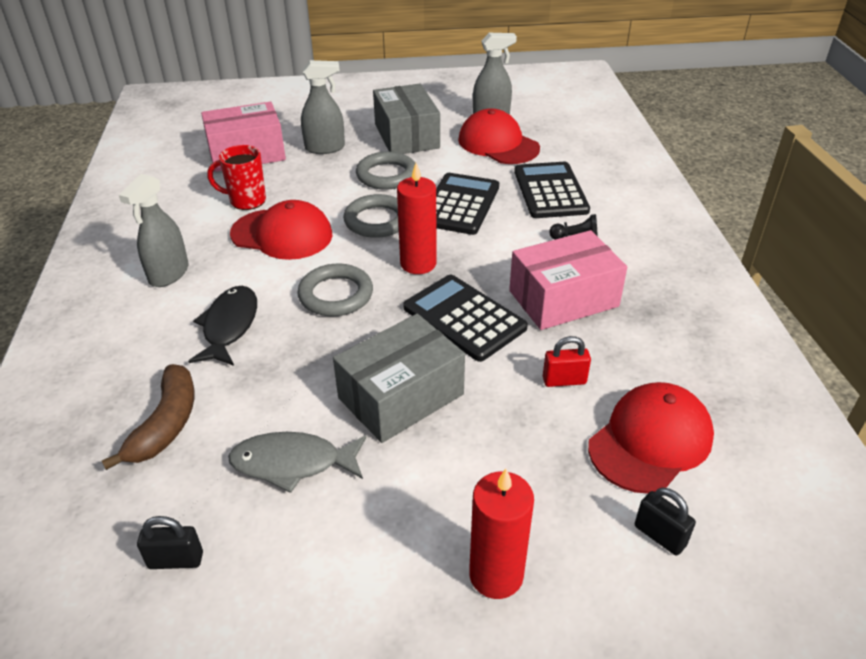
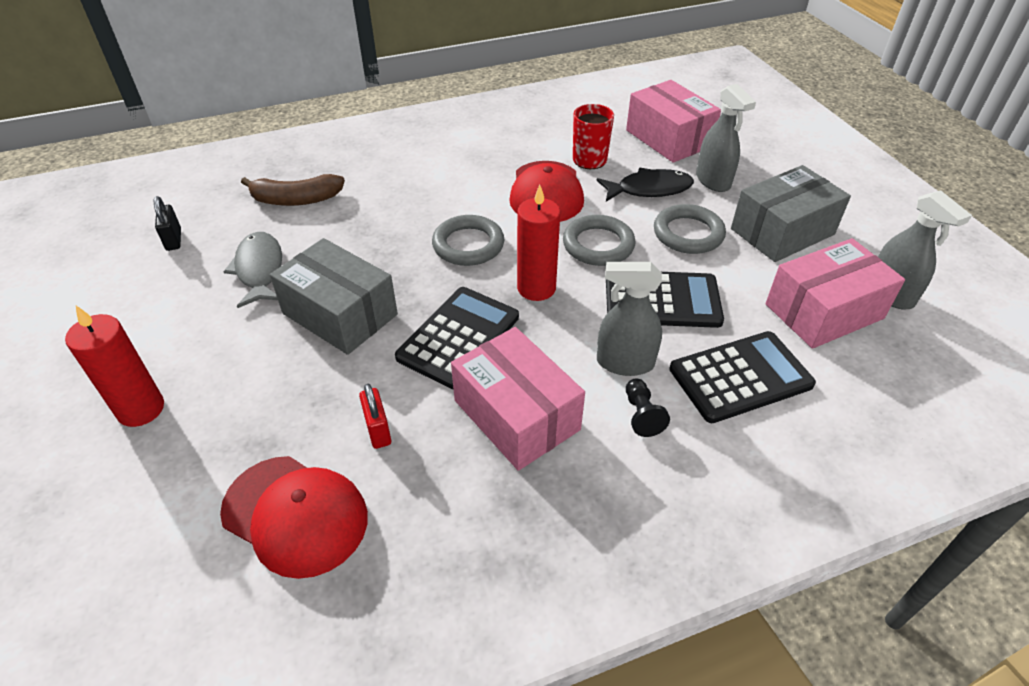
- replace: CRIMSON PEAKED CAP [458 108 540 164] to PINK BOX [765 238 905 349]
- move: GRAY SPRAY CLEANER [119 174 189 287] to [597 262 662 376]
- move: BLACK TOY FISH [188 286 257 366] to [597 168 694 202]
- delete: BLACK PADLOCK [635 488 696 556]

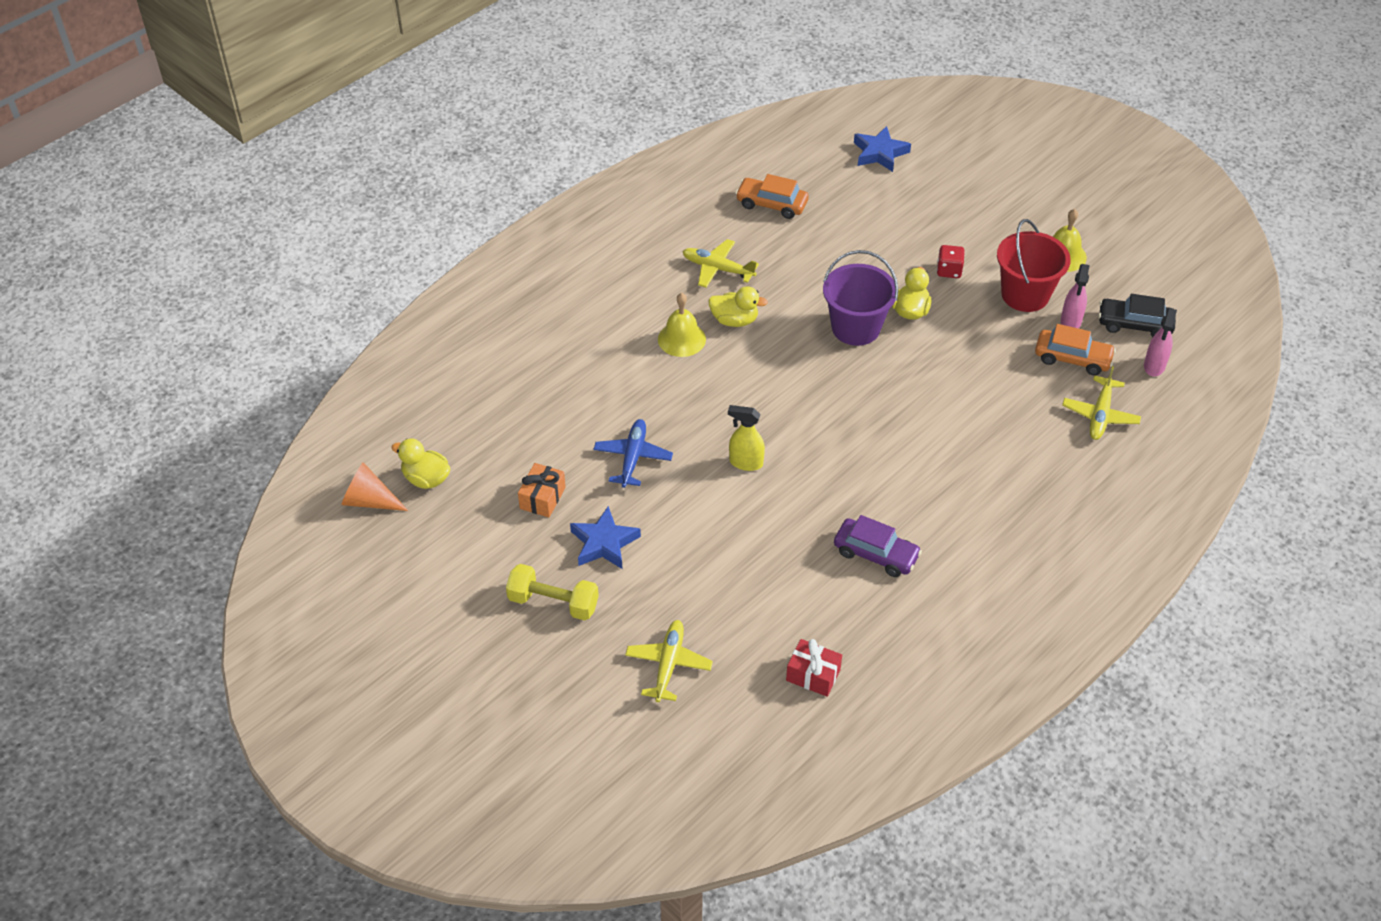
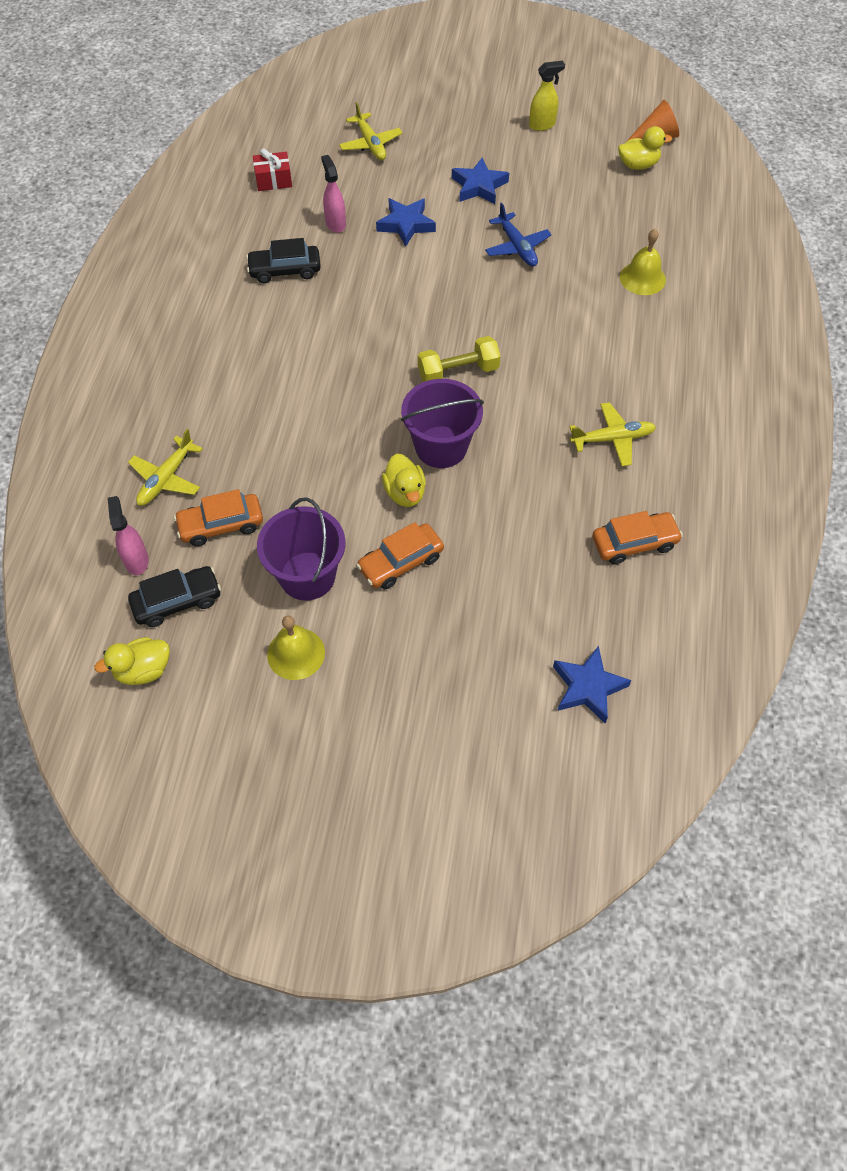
- recolor: CRIMSON BUCKET [997 219 1071 312] to PURPLE BUCKET [257 497 345 601]
- replace: CRIMSON GAME DIE [937 245 965 278] to ORANGE-COLOURED TOY CAR [356 522 444 589]
- move: PINK SPRAY CLEANER [1061 264 1090 329] to [321 155 346 233]
- move: YELLOW TOY DUCK [708 286 768 327] to [94 637 170 685]
- move: YELLOW HAND BELL [658 293 706 357] to [620 229 666 295]
- rotate: YELLOW AEROPLANE [1062 366 1141 440] = [128 429 203 506] 135 degrees counterclockwise
- move: YELLOW SPRAY CLEANER [728 405 765 471] to [529 61 565 131]
- delete: ORANGE-COLOURED GIFT [518 463 566 518]
- recolor: PURPLE TOY CAR [834 515 922 577] to BLACK TOY CAR [246 238 321 283]
- move: YELLOW DUMBBELL [506 564 599 621] to [418 336 501 382]
- insert: ROYAL BLUE FIVE-POINTED STAR [376 198 436 247]

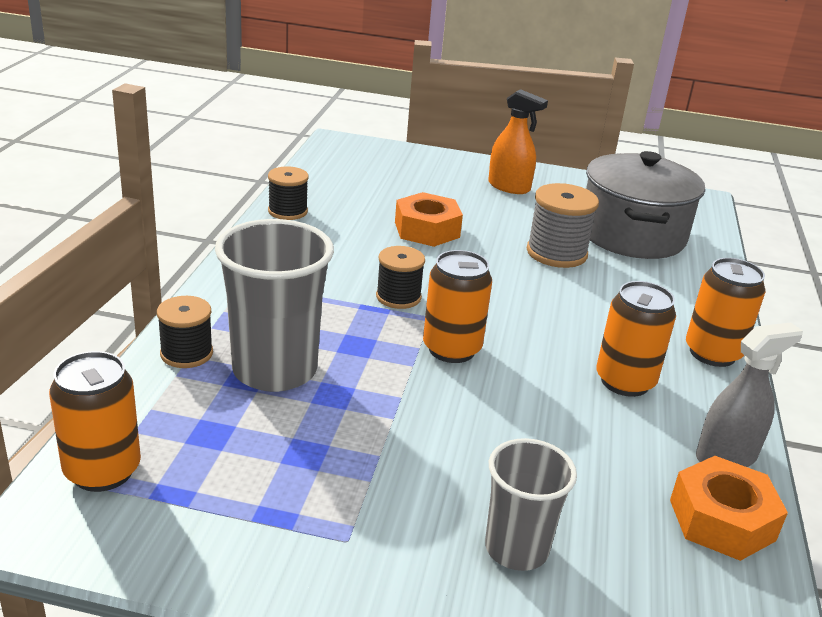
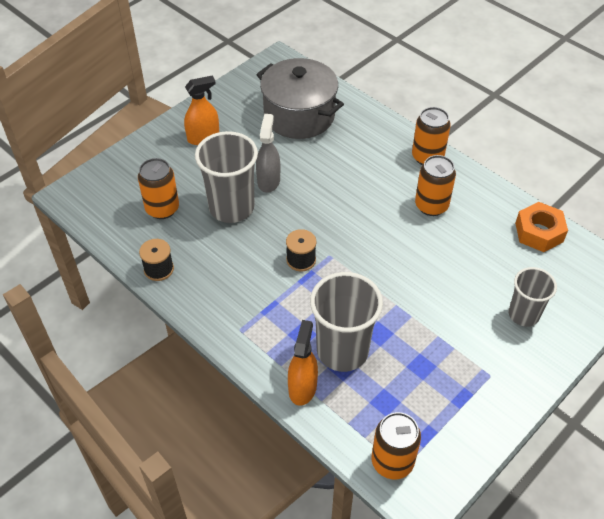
- delete: GRAY REEL OF THREAD [527 183 599 268]
- replace: ORANGE-COLOURED HEX NUT [395 192 463 247] to GRAY TUMBLER [195 131 258 223]
- move: ORANGE-COLOURED CAN [423 250 492 363] to [138 158 179 219]
- replace: BLACK REEL OF THREAD [157 296 213 368] to ORANGE-COLOURED SPRAY CLEANER [288 320 318 406]
- move: GRAY SPRAY CLEANER [696 322 803 467] to [256 114 280 193]

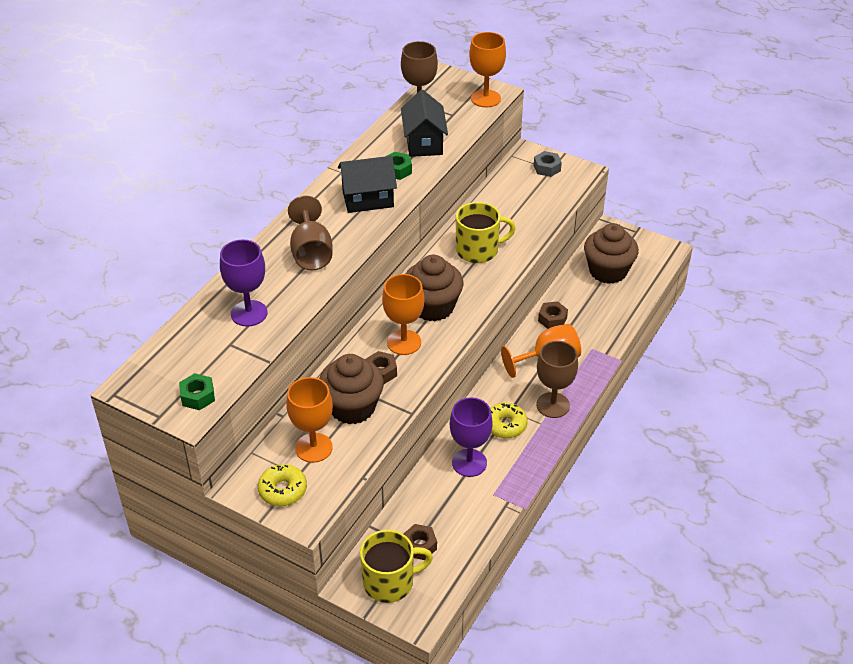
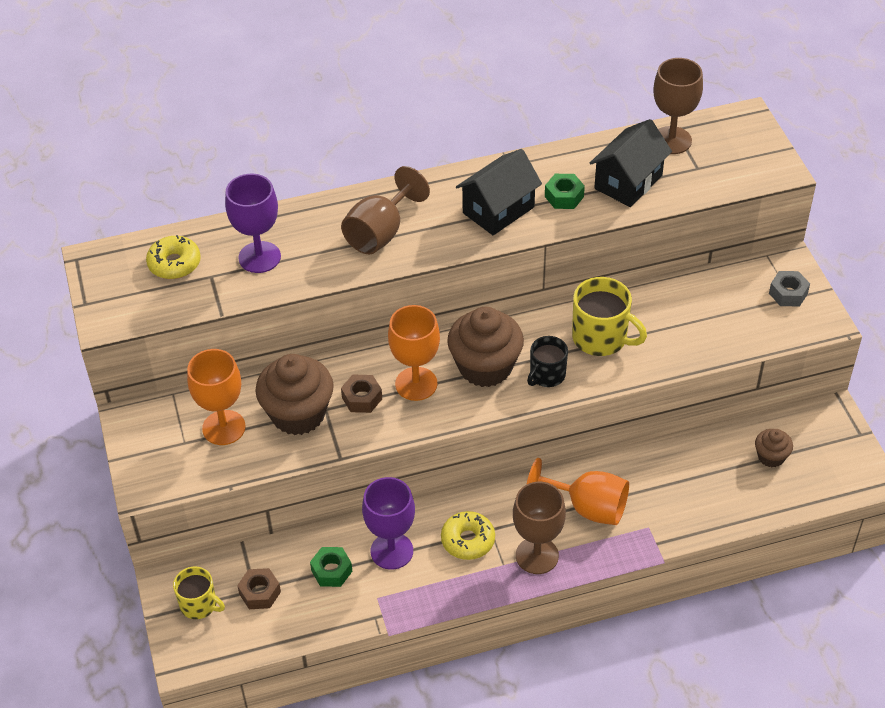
- delete: ORANGE-COLOURED CHALICE [469 32 506 107]
- rotate: BLACK TOY HOUSE [338 156 397 213] = [456 149 542 235] 75 degrees counterclockwise
- resize: DARK BROWN CUPCAKE [584 223 639 284] = [755 429 793 468] x0.51
- delete: DARK BROWN HEX NUT [538 301 568 329]
- move: EMERALD HEX NUT [179 373 215 410] to [310 547 352 587]
- move: YELLOW DOUGHNUT [258 464 307 506] to [146 235 201 279]
- resize: YELLOW MUG [360 530 433 603] = [173 566 225 619] x0.64
- insert: BLACK MUG [527 336 568 387]

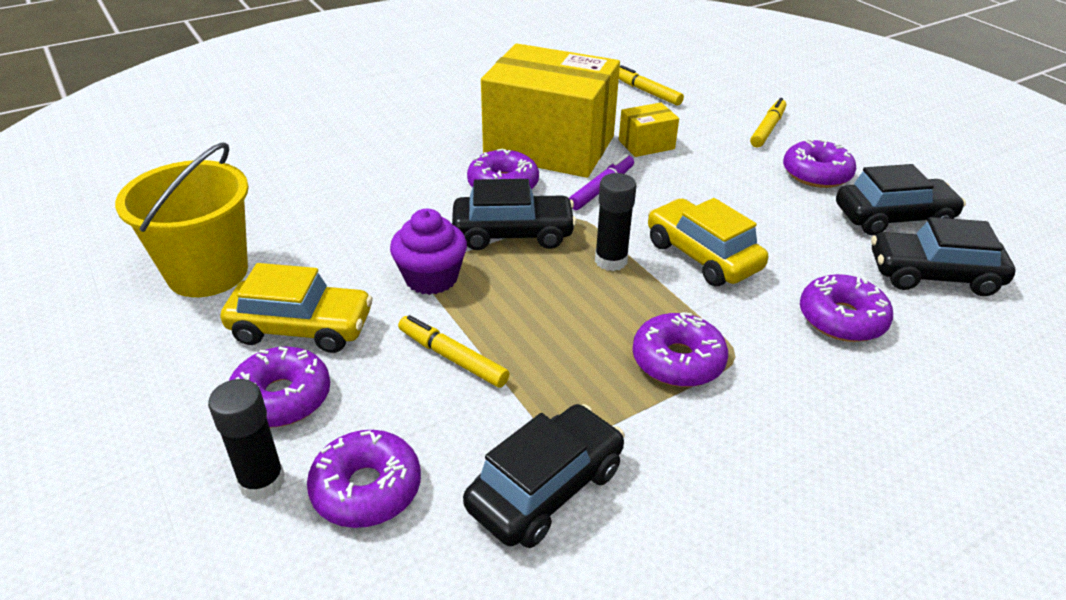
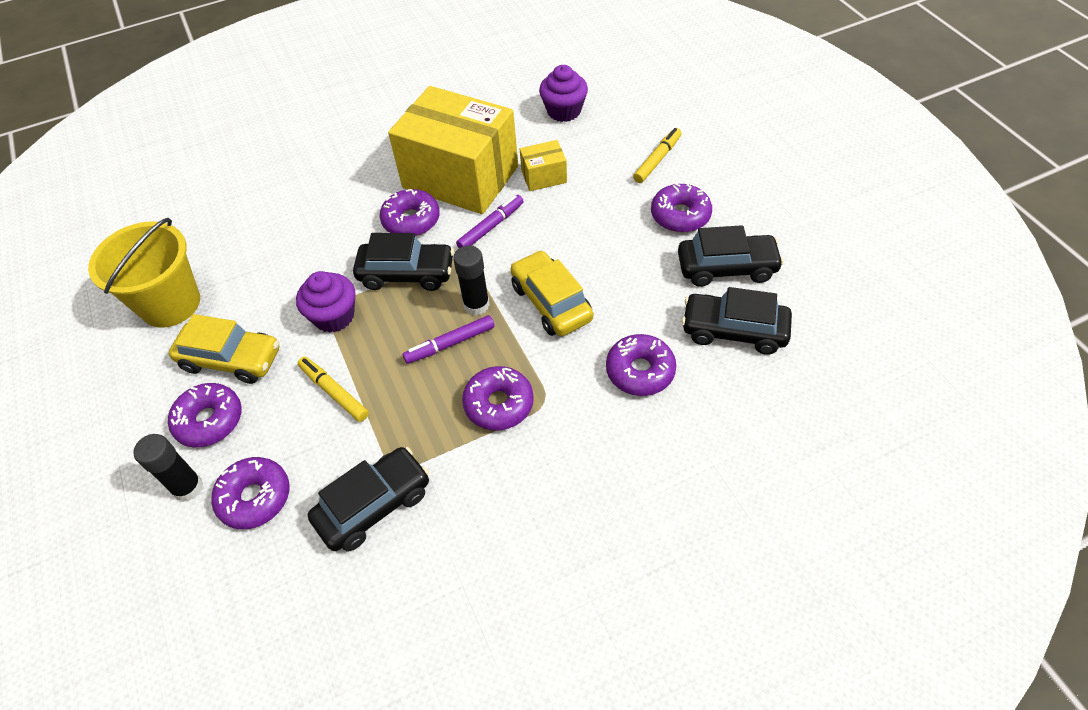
- replace: YELLOW FELT PEN [619 65 684 105] to PURPLE CUPCAKE [539 65 588 122]
- insert: PURPLE FELT PEN [403 315 495 364]

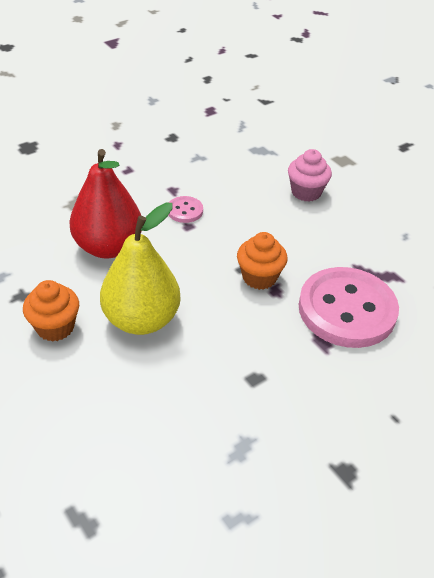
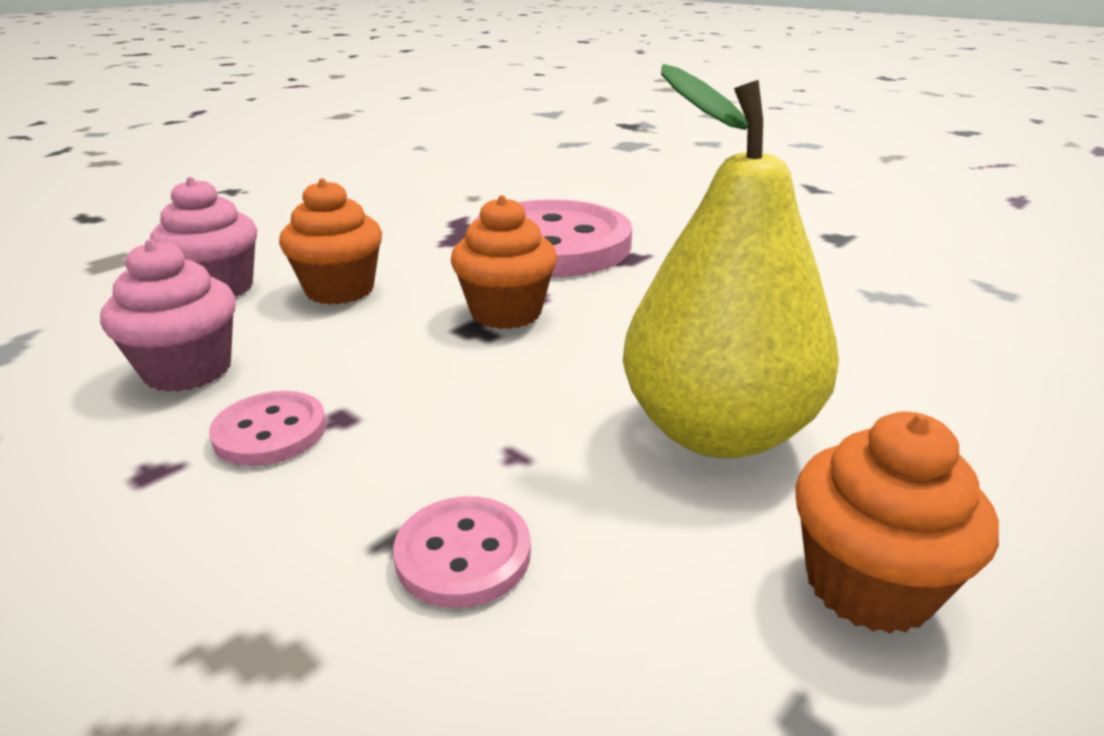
- replace: CRIMSON PEAR FRUIT [70 149 142 258] to PINK BUTTON [393 496 531 608]
- insert: ORANGE-COLOURED CUPCAKE [279 178 382 304]
- insert: PINK CUPCAKE [100 239 236 392]

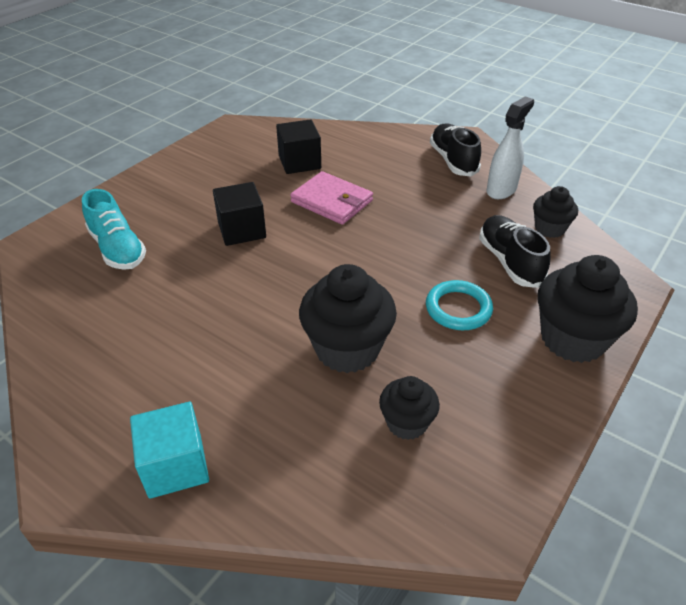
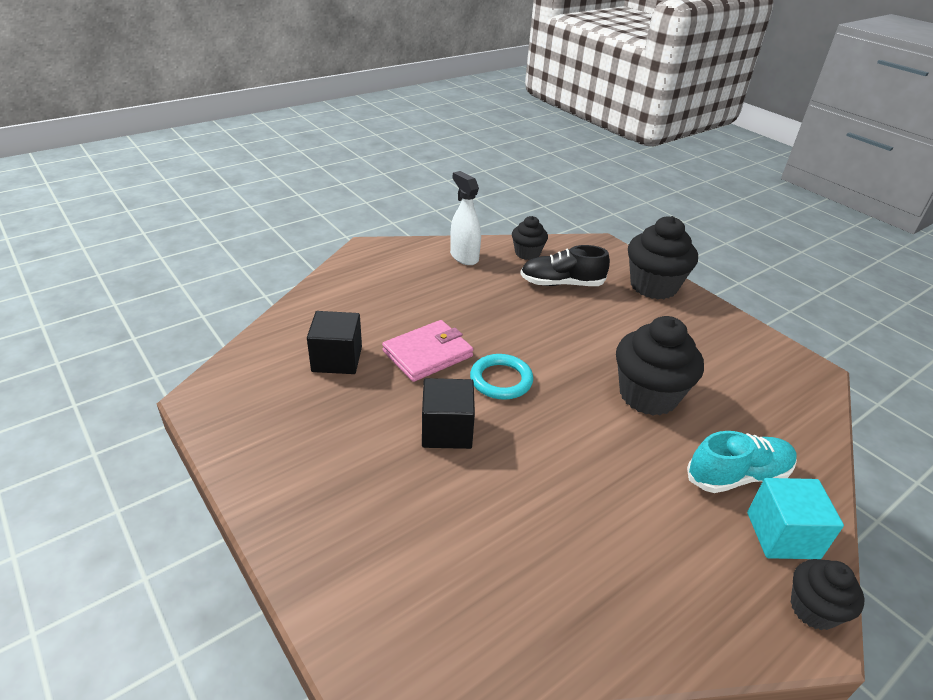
- delete: BLACK LACE-UP SHOE [430 124 481 176]
- move: TEAL LACE-UP SHOE [82 189 146 270] to [687 431 797 493]
- move: TEAL TORUS [426 280 493 330] to [470 354 533 400]
- move: BLACK CUPCAKE [379 376 440 440] to [790 559 864 630]

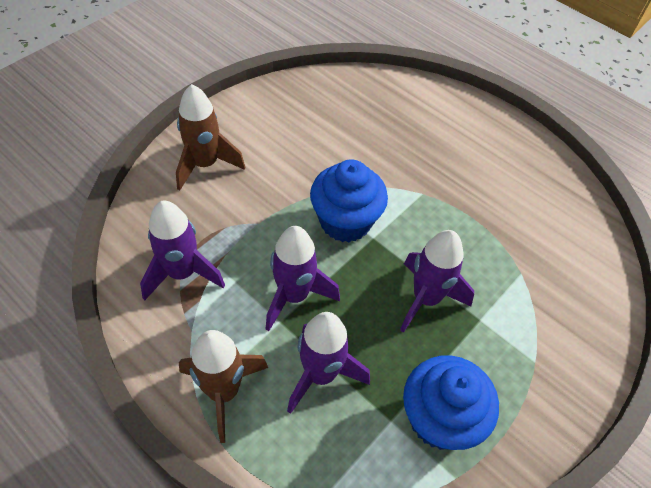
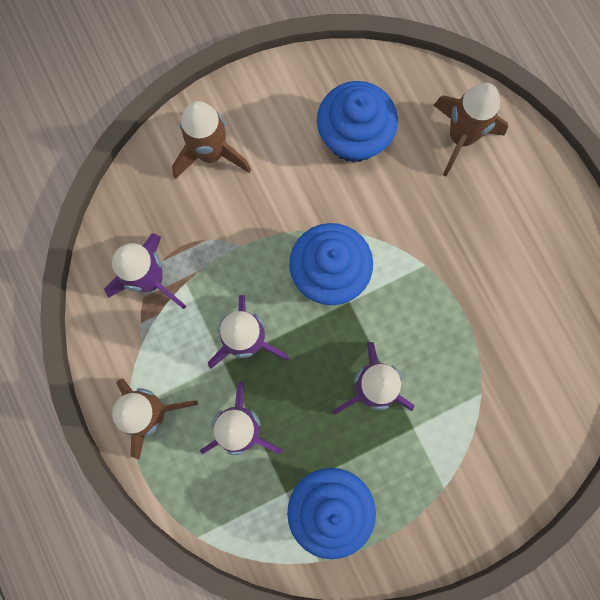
- insert: ROYAL BLUE CUPCAKE [317 81 398 163]
- insert: DARK BROWN SPACESHIP [433 83 508 176]

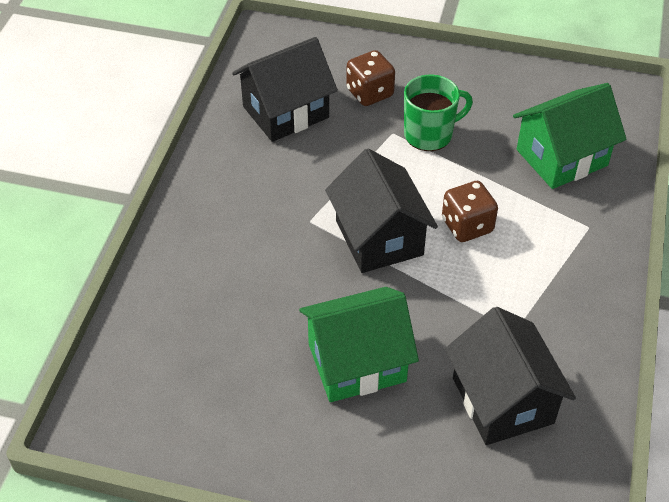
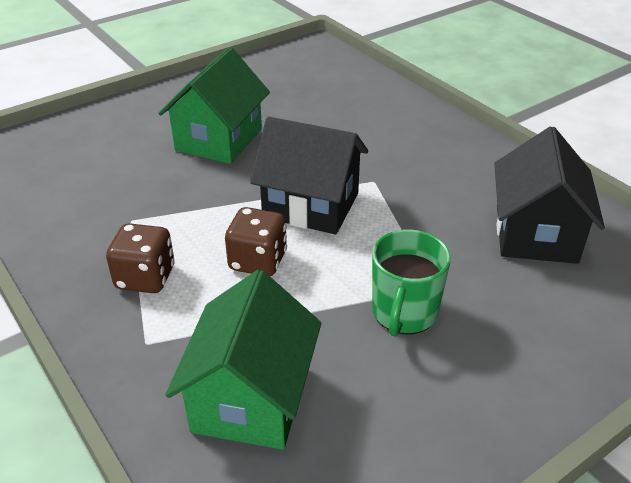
- move: DARK BROWN GAME DIE [346 50 395 106] to [106 223 175 293]
- delete: BLACK TOY HOUSE [445 307 576 445]

